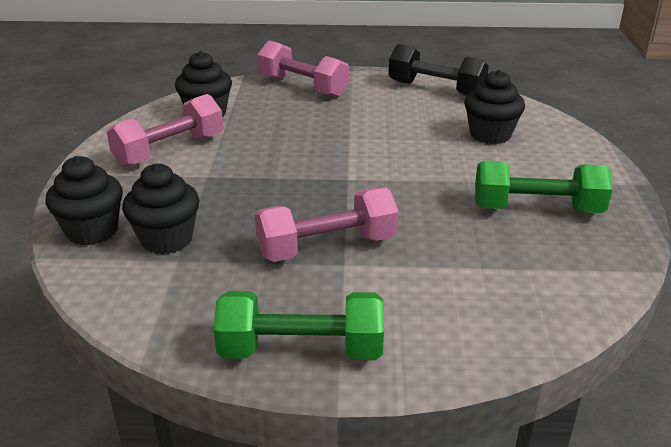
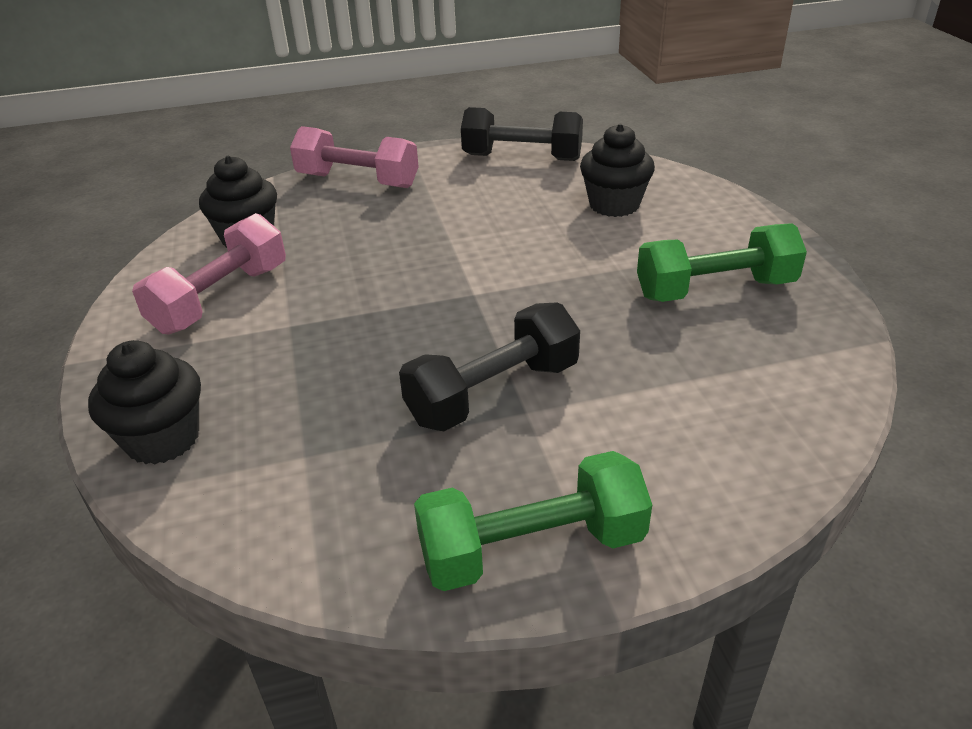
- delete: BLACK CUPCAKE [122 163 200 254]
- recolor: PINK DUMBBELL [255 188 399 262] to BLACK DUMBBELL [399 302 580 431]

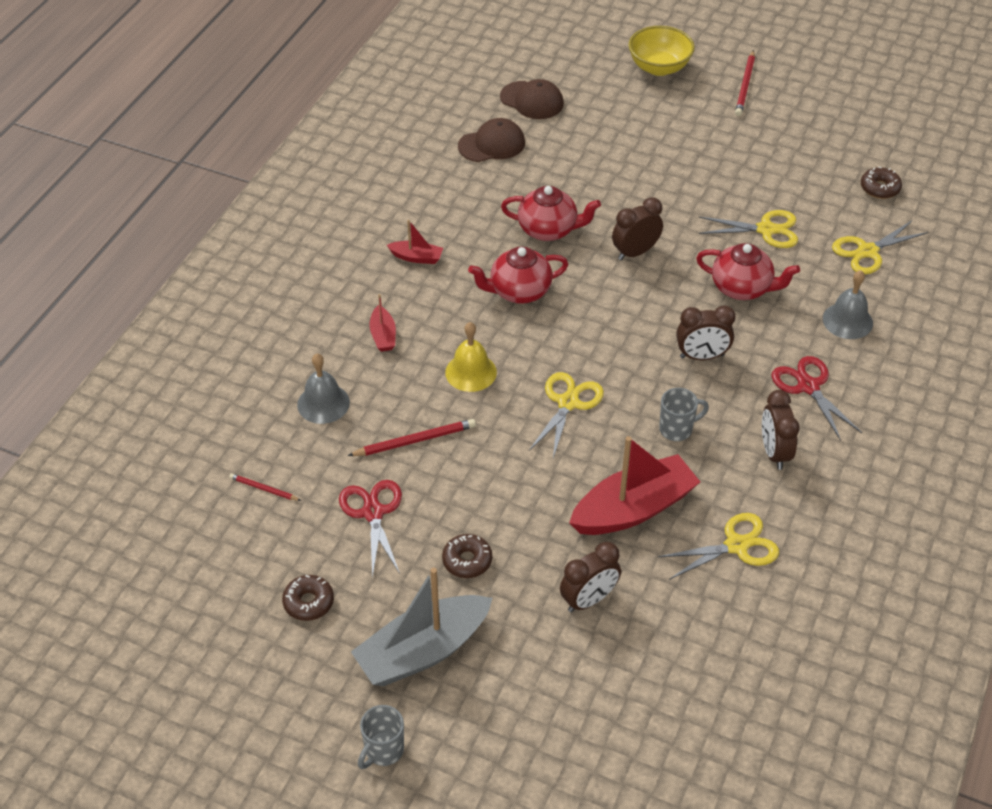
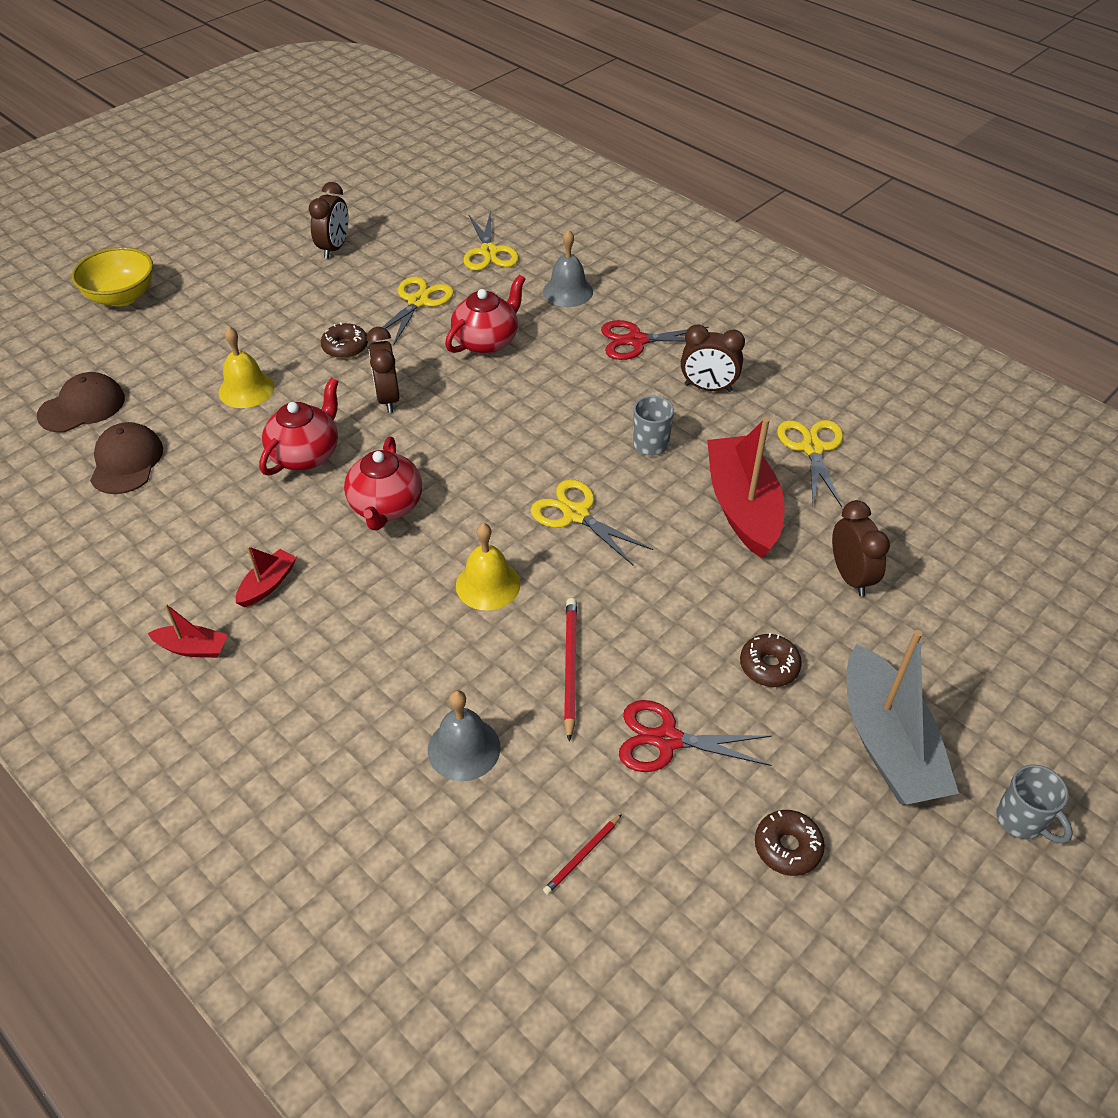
- delete: CRIMSON PENCIL [735 50 755 116]
- move: DARK BROWN DOUGHNUT [861 167 902 199] to [321 322 368 359]
- move: CRIMSON BOAT [370 294 396 352] to [148 603 228 658]
- move: DARK BROWN CLOCK [676 305 735 360] to [309 182 349 259]
- insert: YELLOW HAND BELL [218 327 274 408]

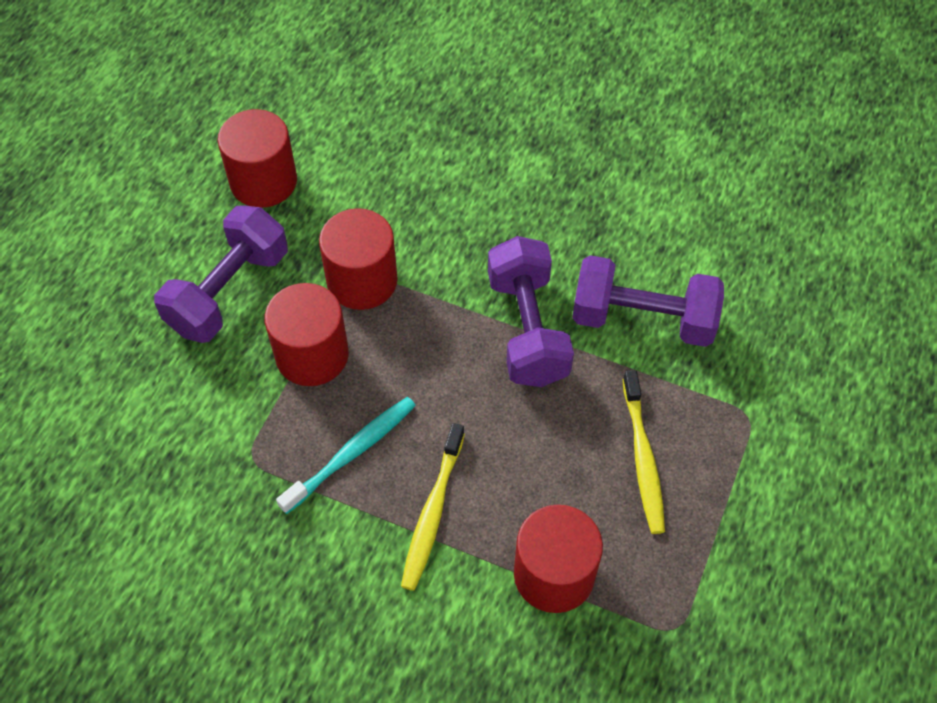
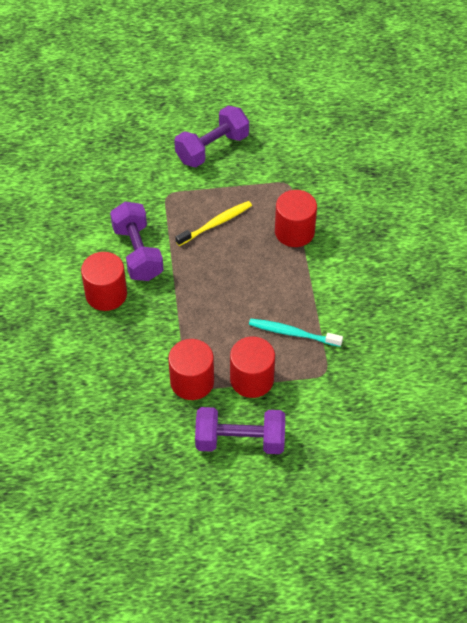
- move: CRIMSON CYLINDER [218 109 297 208] to [81 252 127 311]
- move: PURPLE DUMBBELL [488 236 574 387] to [174 106 249 167]
- delete: YELLOW DENTAL BRUSH [401 423 465 591]

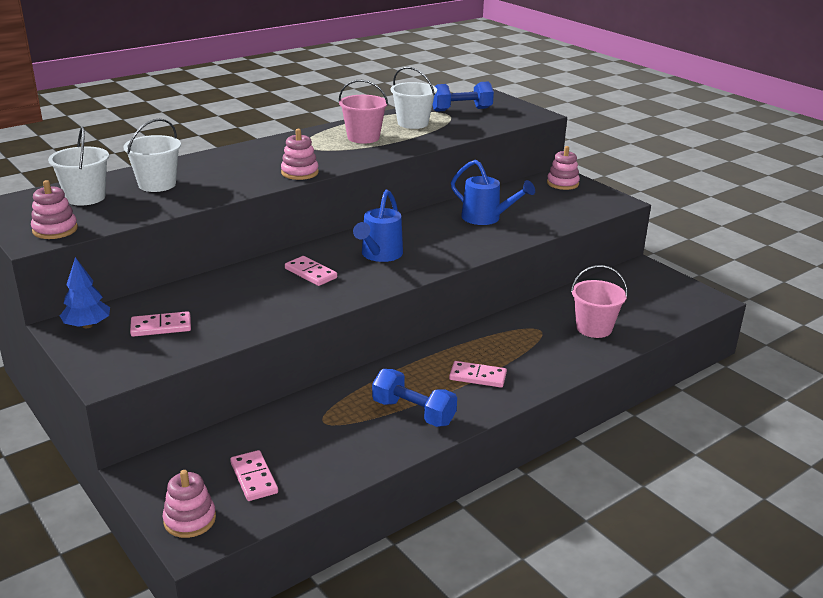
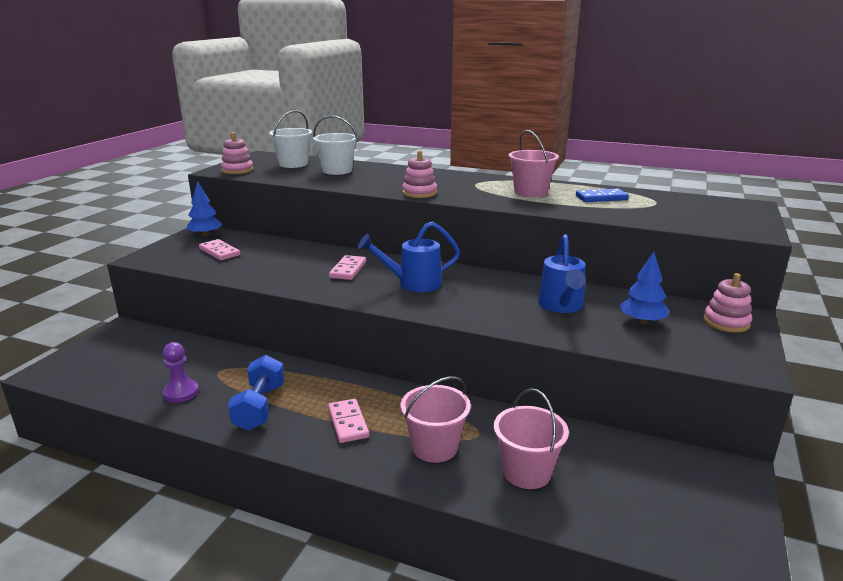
- replace: PURE WHITE BUCKET [391 67 437 129] to ROYAL BLUE DOMINO TILE [576 188 629 202]
- delete: ROYAL BLUE DUMBBELL [433 82 494 112]
- delete: PINK DOMINO TILE [230 450 278 501]
- delete: PINK RING STACKER [163 470 216 538]
- insert: ROYAL BLUE TOY TREE [619 252 669 324]
- insert: PURPLE PAWN [163 342 199 403]
- insert: PINK BUCKET [400 376 471 463]

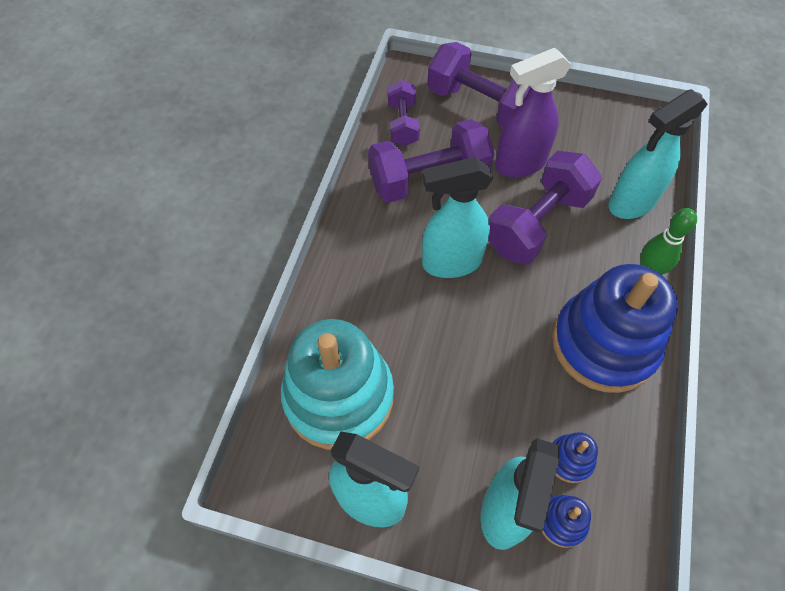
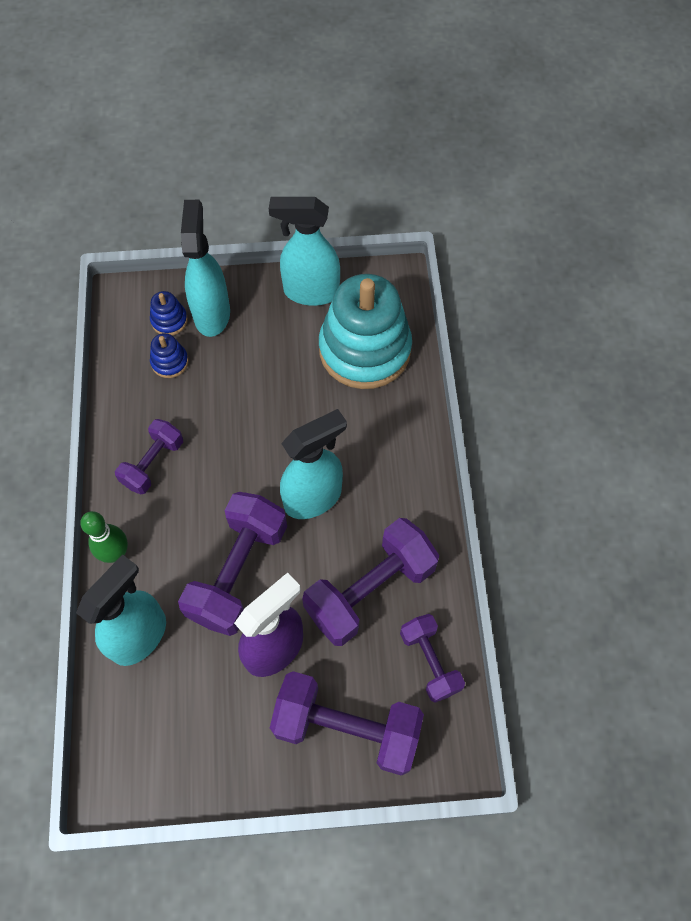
- replace: ROYAL BLUE RING STACKER [552 264 678 393] to PURPLE DUMBBELL [115 419 183 494]

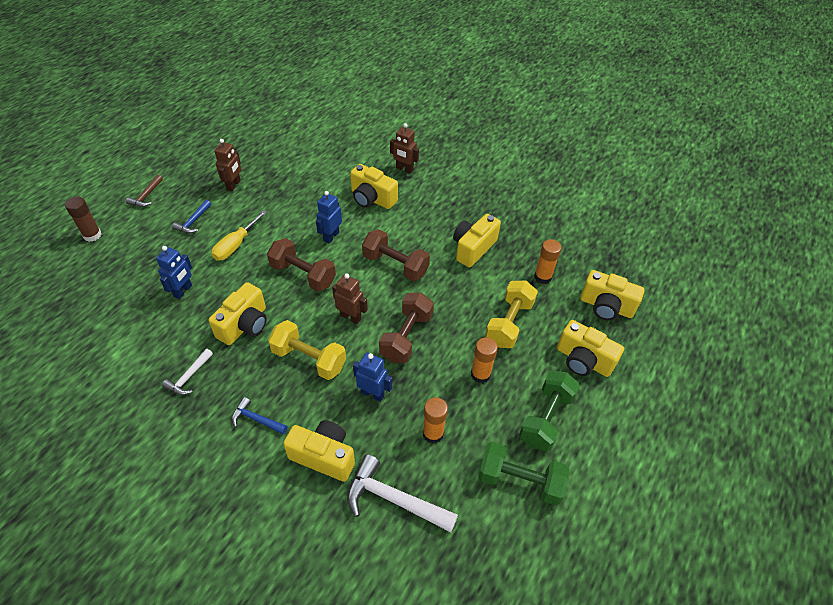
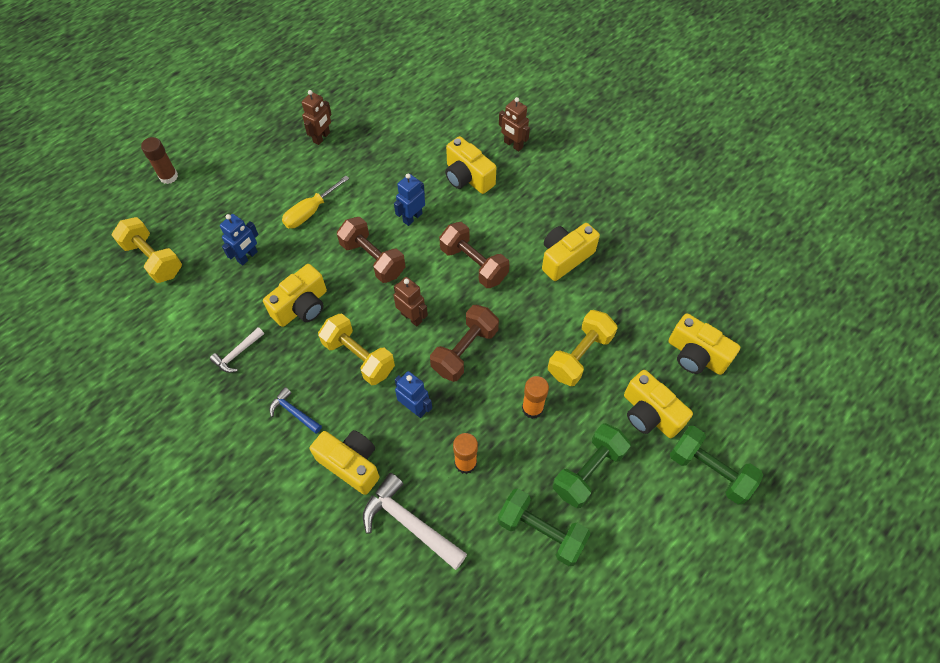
- delete: DARK BROWN CARPENTER'S HAMMER [126 175 163 207]
- delete: ROYAL BLUE CARPENTER'S HAMMER [172 200 211 233]
- delete: ORANGE-COLOURED GLUE [534 239 562 284]
- insert: YELLOW DUMBBELL [112 217 182 283]
- insert: EMERALD DUMBBELL [670 426 763 505]

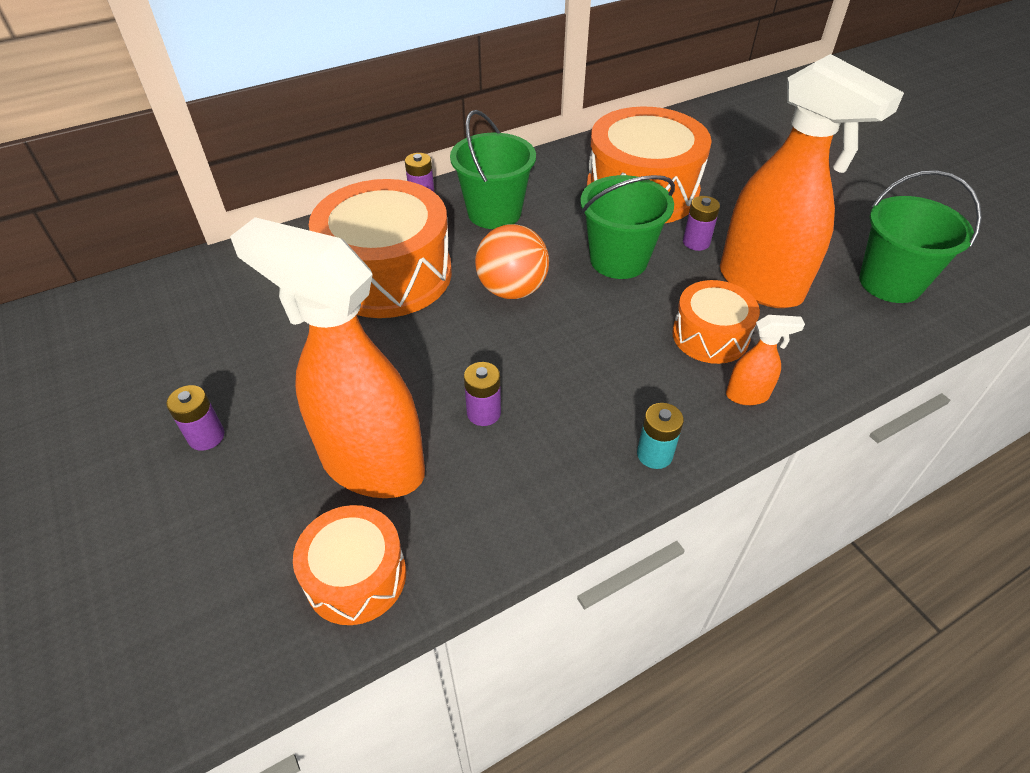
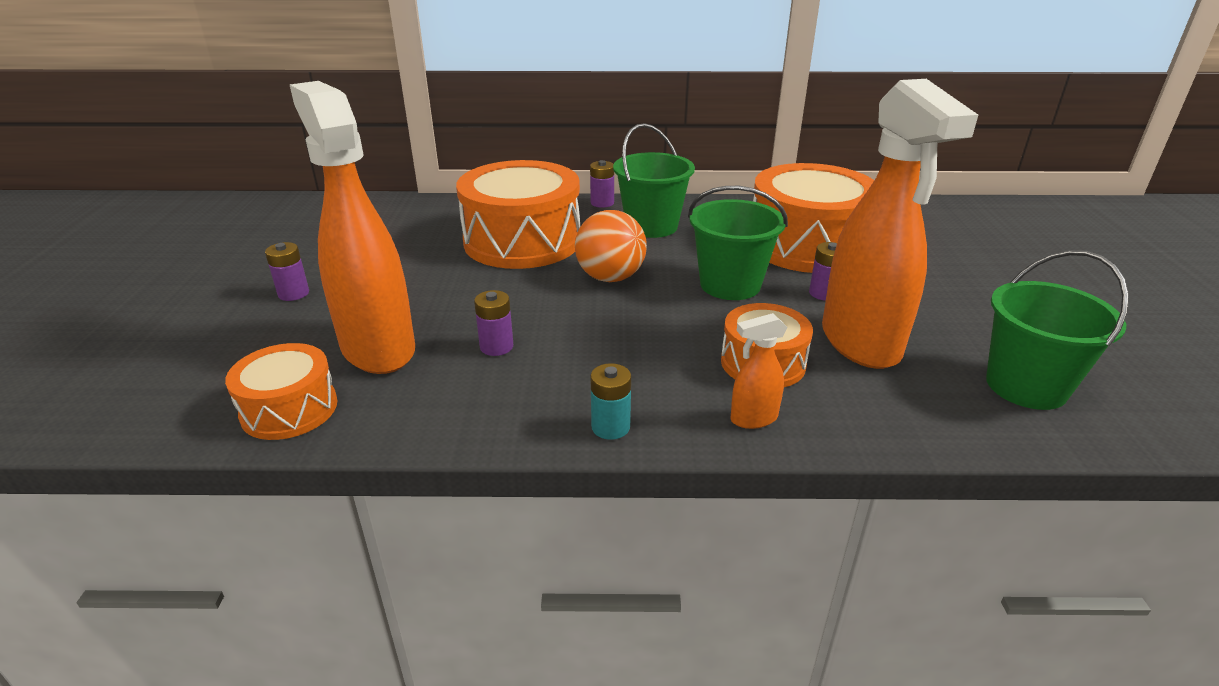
- rotate: ORANGE-COLOURED SPRAY CLEANER [726 315 805 405] = [730 313 787 429] 135 degrees clockwise

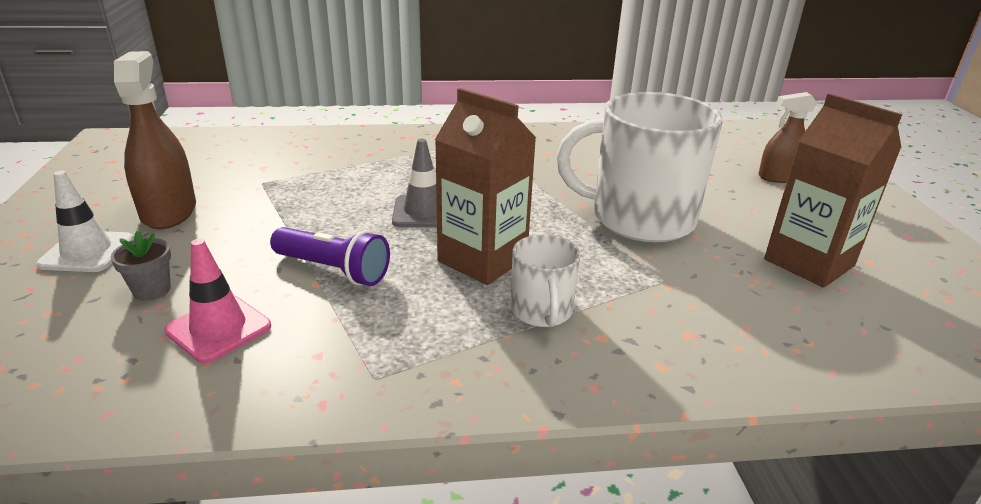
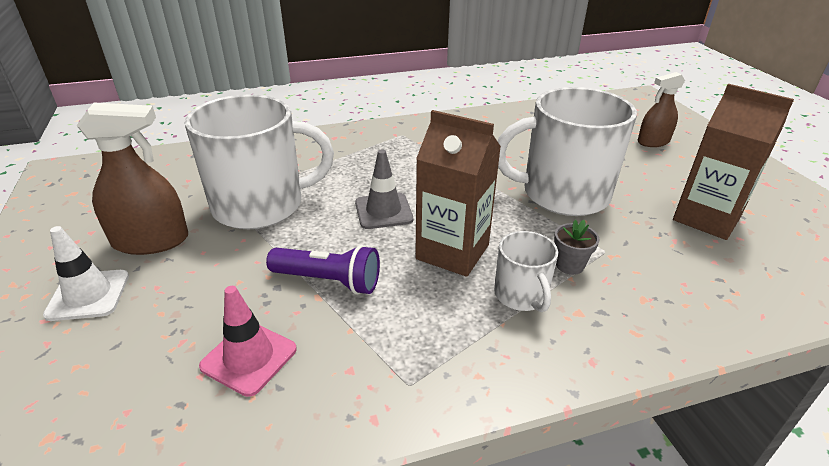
- rotate: DARK BROWN SPRAY CLEANER [114 51 196 229] = [76 103 188 255] 105 degrees clockwise
- move: GRAY PLANT POT [111 231 171 301] to [554 220 600 275]
- insert: PURE WHITE MUG [185 94 334 229]

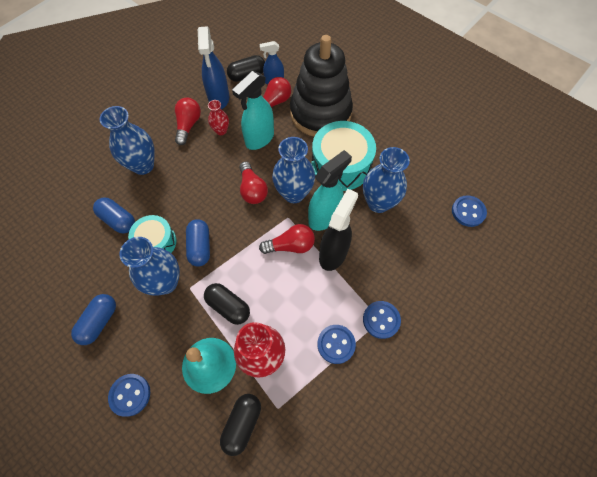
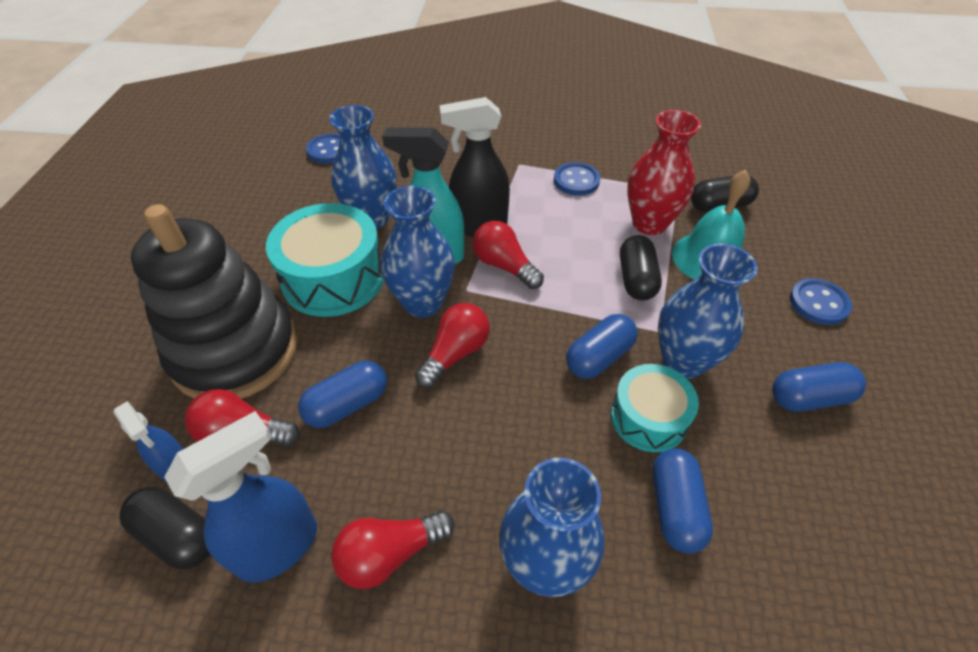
- replace: TEAL SPRAY CLEANER [232 71 274 150] to ROYAL BLUE PILL [298 361 387 428]
- delete: CRIMSON VASE [208 100 229 135]
- delete: ROYAL BLUE BUTTON [363 301 401 339]

